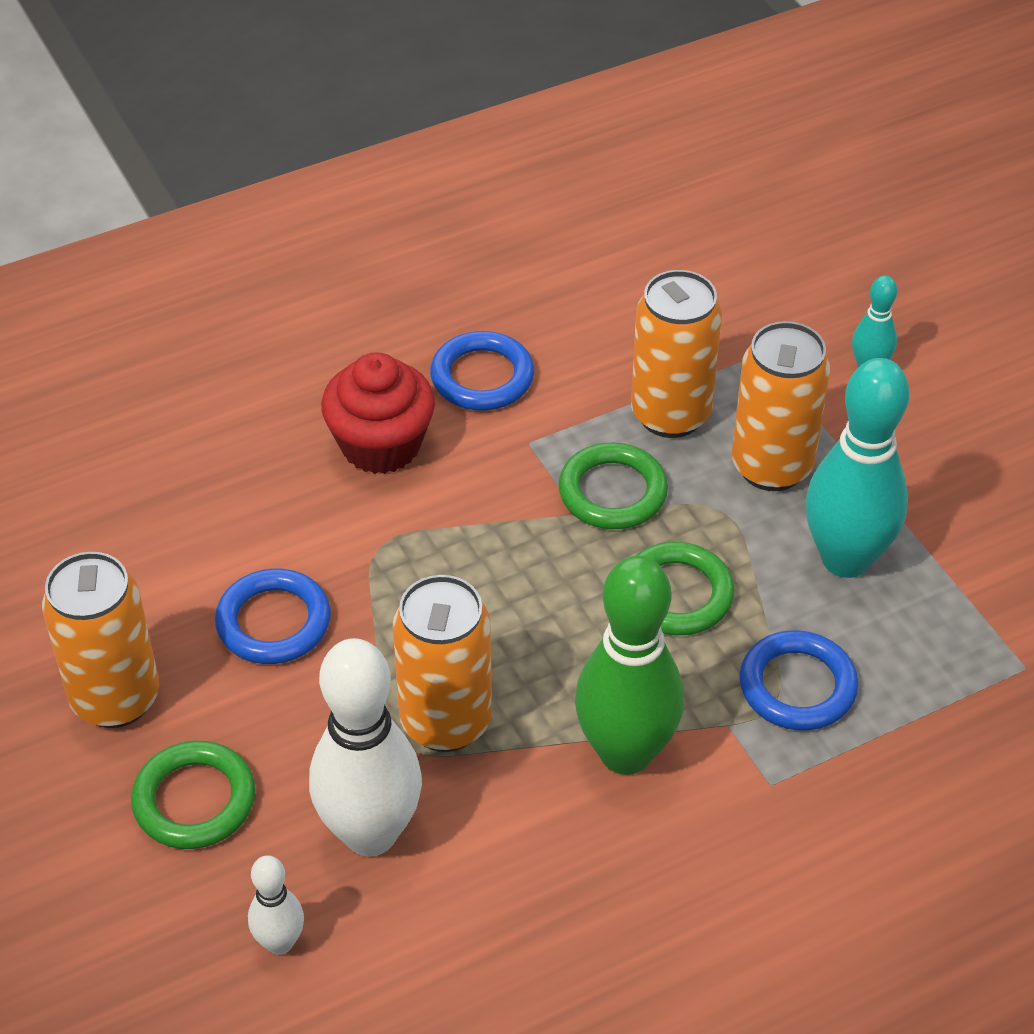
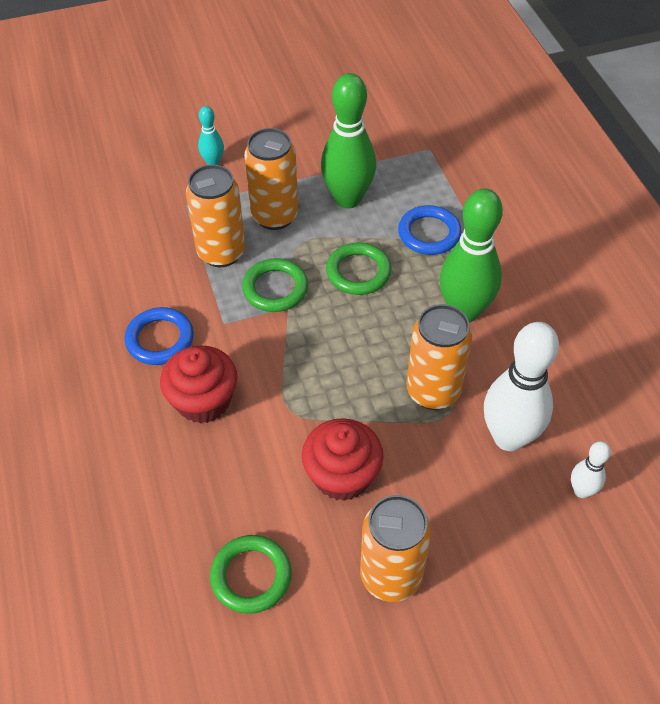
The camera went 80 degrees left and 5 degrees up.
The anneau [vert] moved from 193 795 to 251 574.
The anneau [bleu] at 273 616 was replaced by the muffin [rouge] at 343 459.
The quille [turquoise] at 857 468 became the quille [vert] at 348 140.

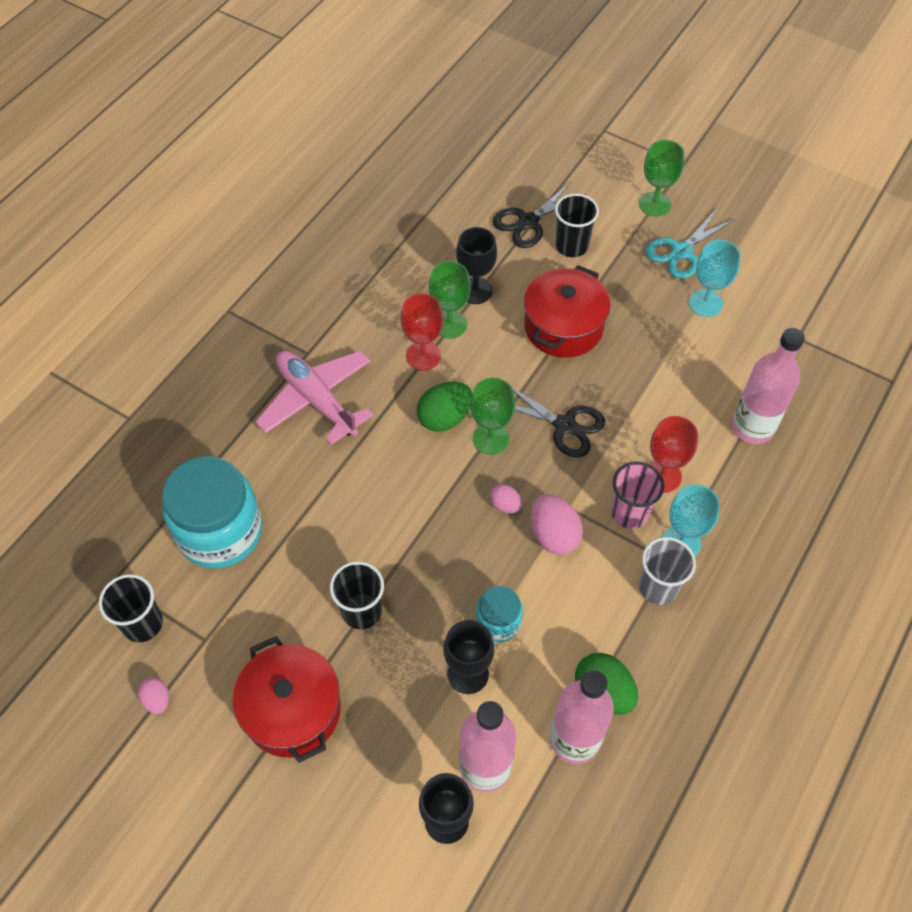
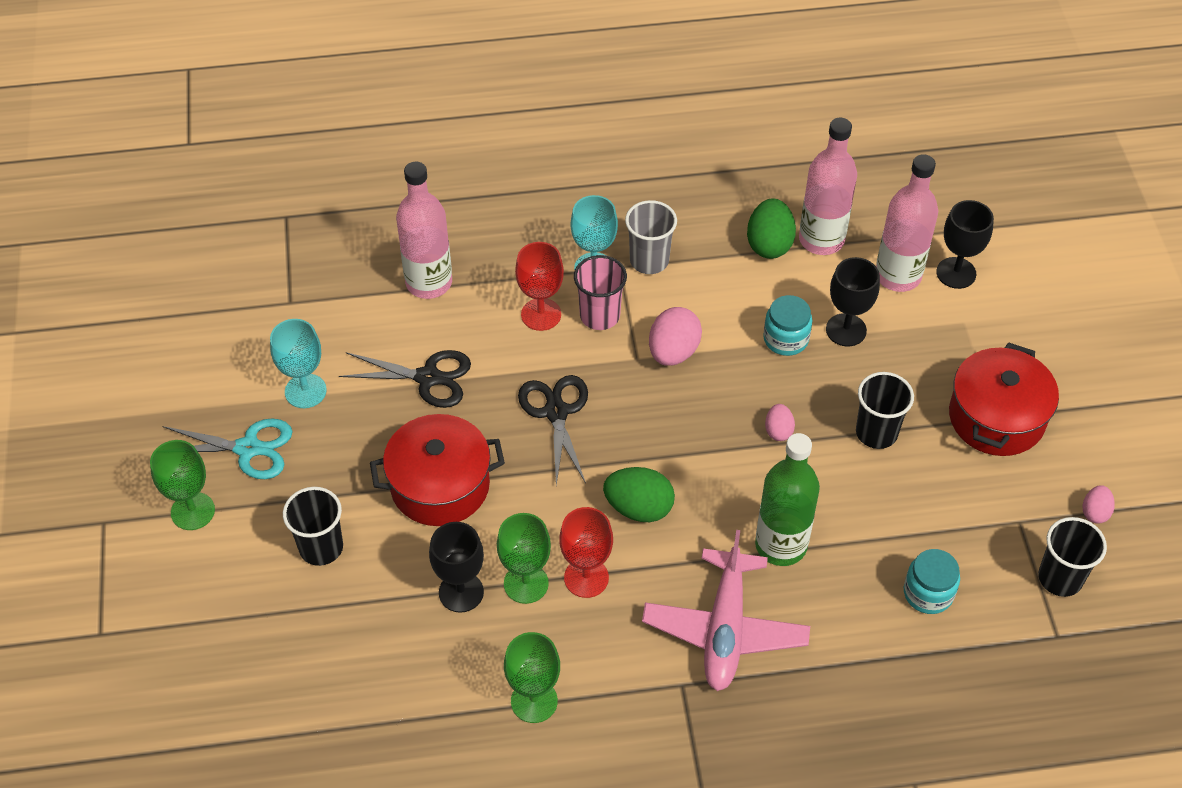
The camera went 130 degrees left and 5 degrees down.
The bouteille [vert] at 787 499 appeared.
The verre à pied [vert] moved from 492 416 to 532 677.
The œuf [rose] moved from 506 498 to 780 422.
The ciseaux [noir] moved from 539 215 to 405 379.
The bocal [turquoise] at 212 512 changed to 0.50 times the size.

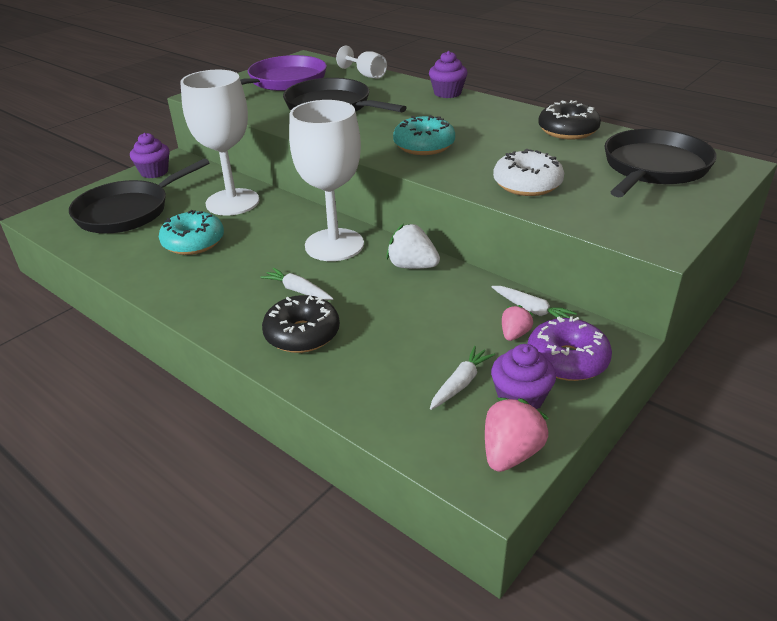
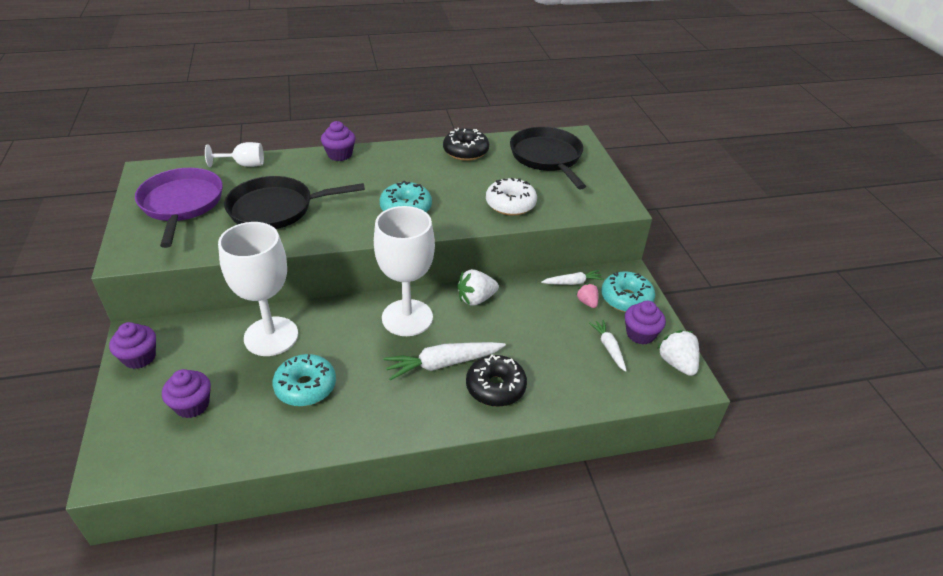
The camera went 55 degrees left and 5 degrees up.
The poêle [noir] at 139 196 was replaced by the muffin [violet] at 186 393.
The fraise [rose] at 516 435 became the fraise [blanc] at 678 353.
The beignet [violet] at 569 348 became the beignet [turquoise] at 628 291.
The carotte [blanc] at 296 284 changed to 1.69 times the size.

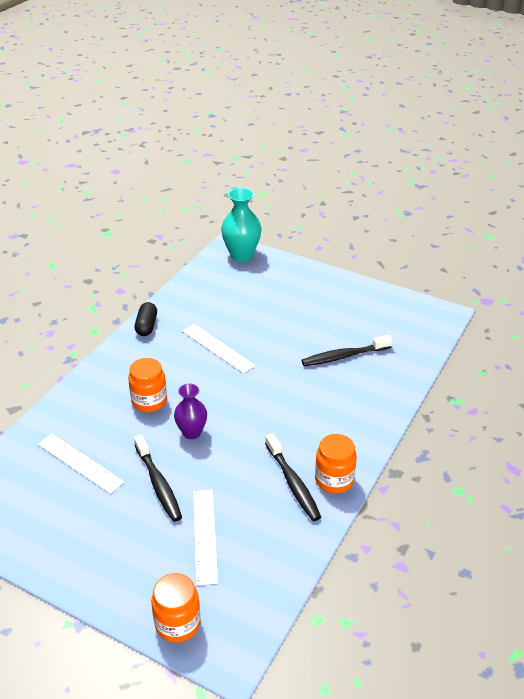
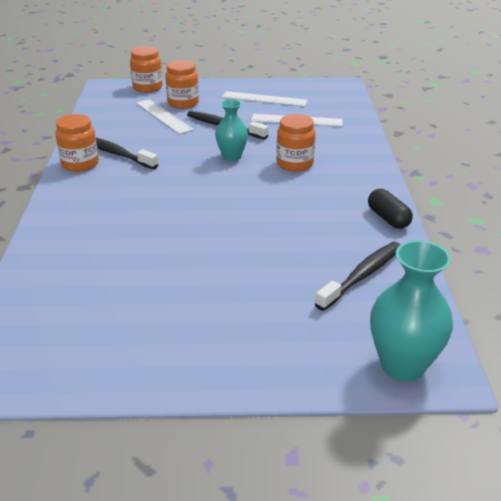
The camera went 150 degrees right and 5 degrees down.
The bocal [orange] at 182 84 appeared.
The règle [blanc] moved from 219 348 to 265 99.
The brosse à dents [noir] moved from 346 350 to 357 276.
The vase [violet] at 190 411 became the vase [turquoise] at 231 130.

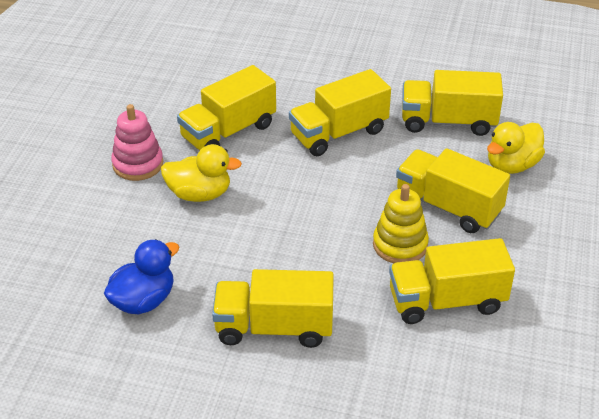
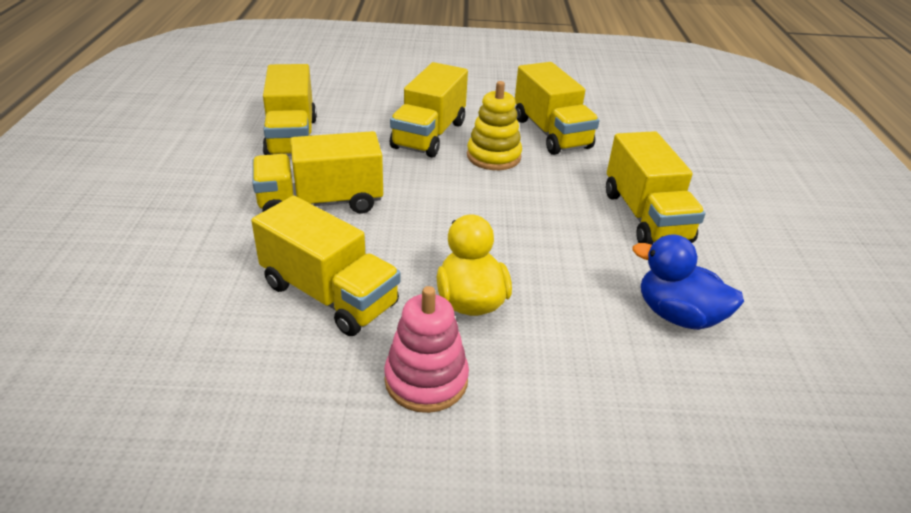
The camera went 105 degrees left and 5 degrees down.
The canard [jaune] at 516 148 disappeared.
The camion [jaune] at 340 112 turned 120 degrees clockwise.

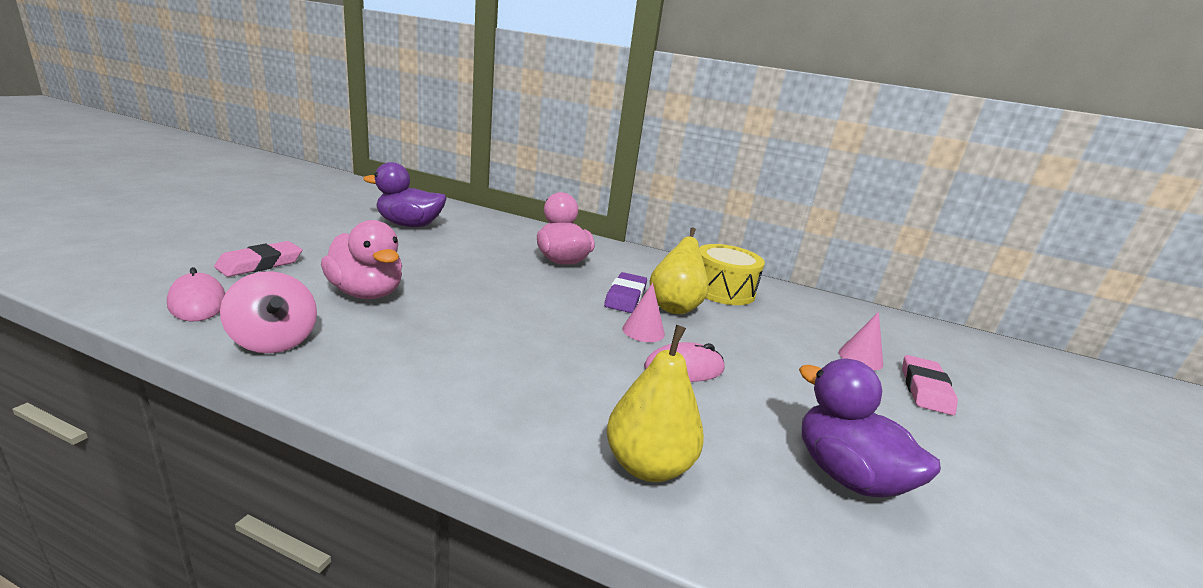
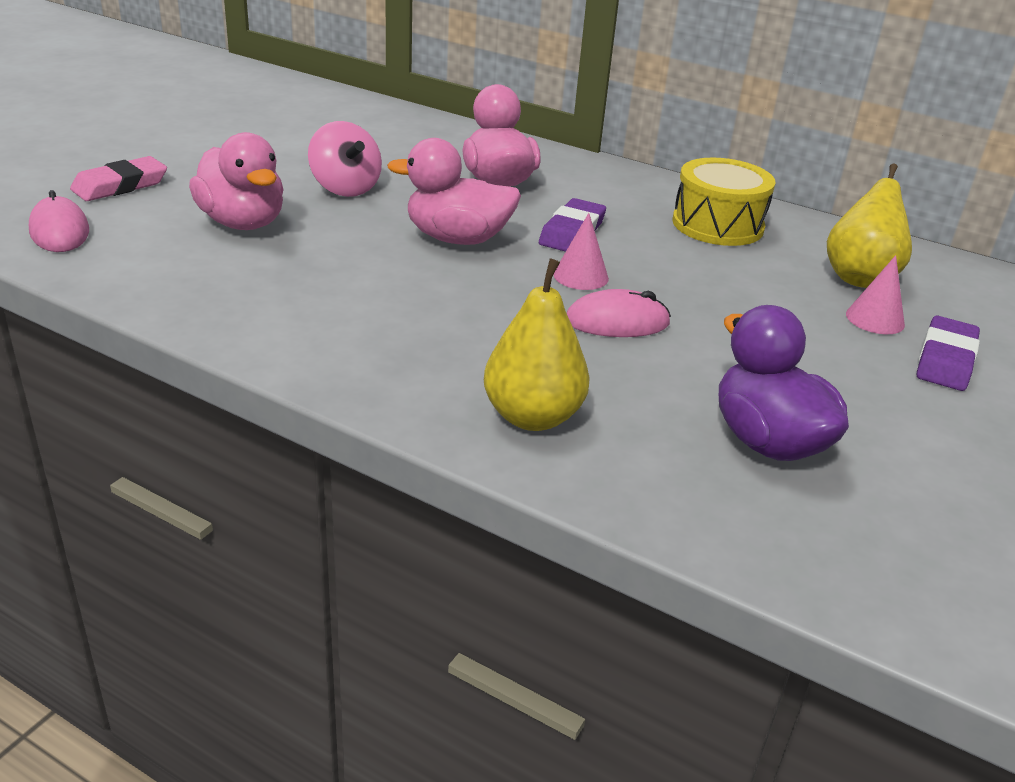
The camera went 10 degrees right and 10 degrees up.
The canard [violet] at 404 194 disappeared.
The canard [rose] at 454 191 appeared.
The toupie [rose] moved from 268 312 to 345 159.
The poire [jaune] moved from 679 270 to 869 226.
The gomme [rose] at 930 385 became the gomme [violet] at 948 353.

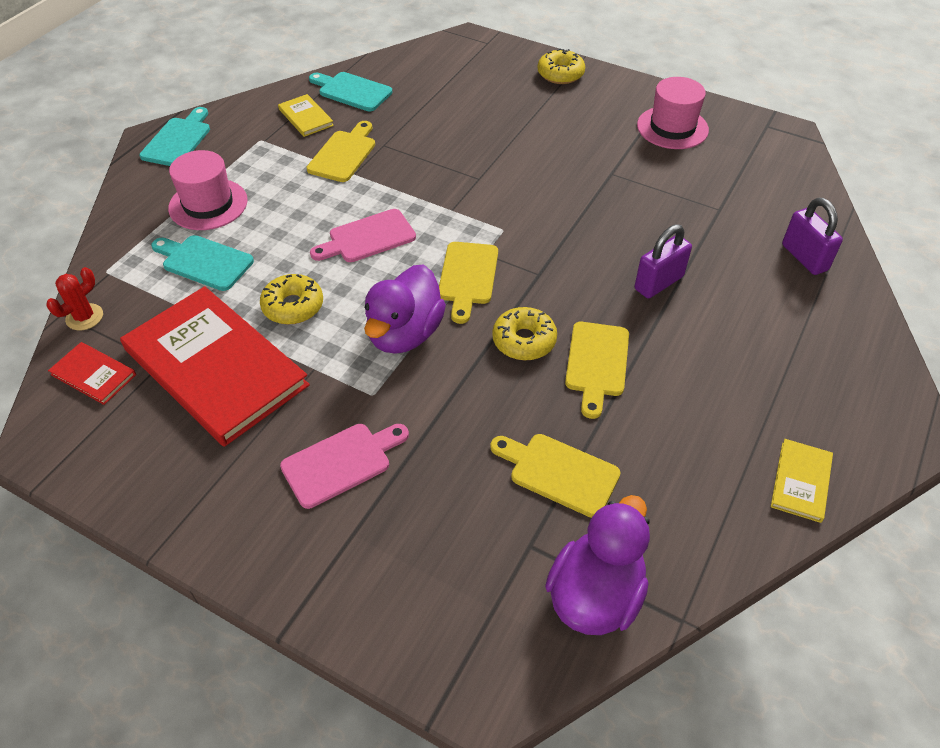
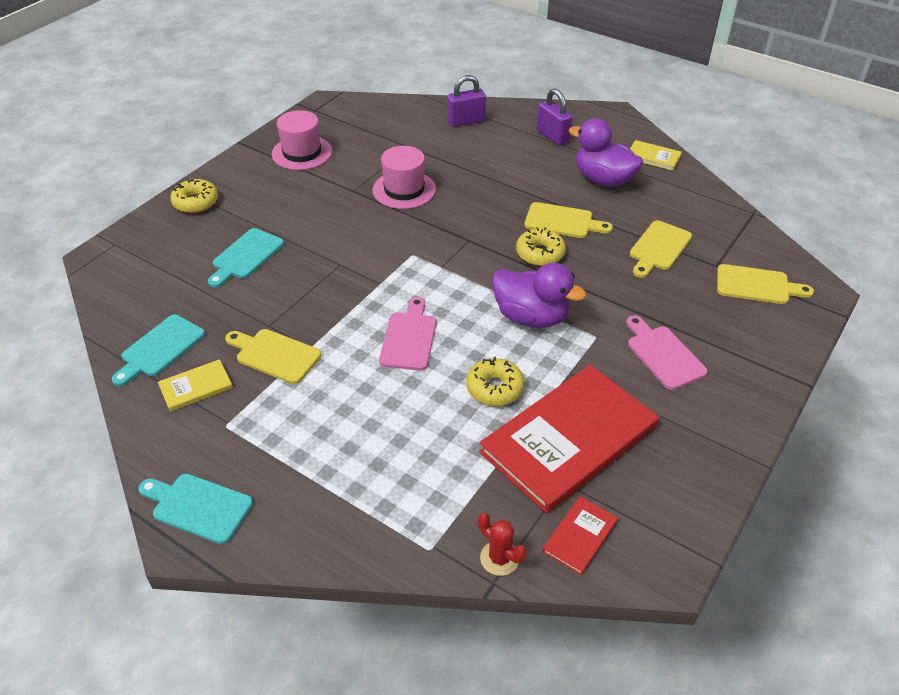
The camera went 85 degrees left and 5 degrees down.
The planche à découper [turquoise] moved from 202 263 to 246 258.
The chapeau [rose] moved from 208 190 to 404 177.
The planche à découper [jaune] moved from 468 283 to 765 284.
The canard [violet] moved from 597 565 to 606 152.
The cadenas [violet] moved from 663 261 to 554 116.
The planche à découper [rose] at 363 235 turned 150 degrees counterclockwise.

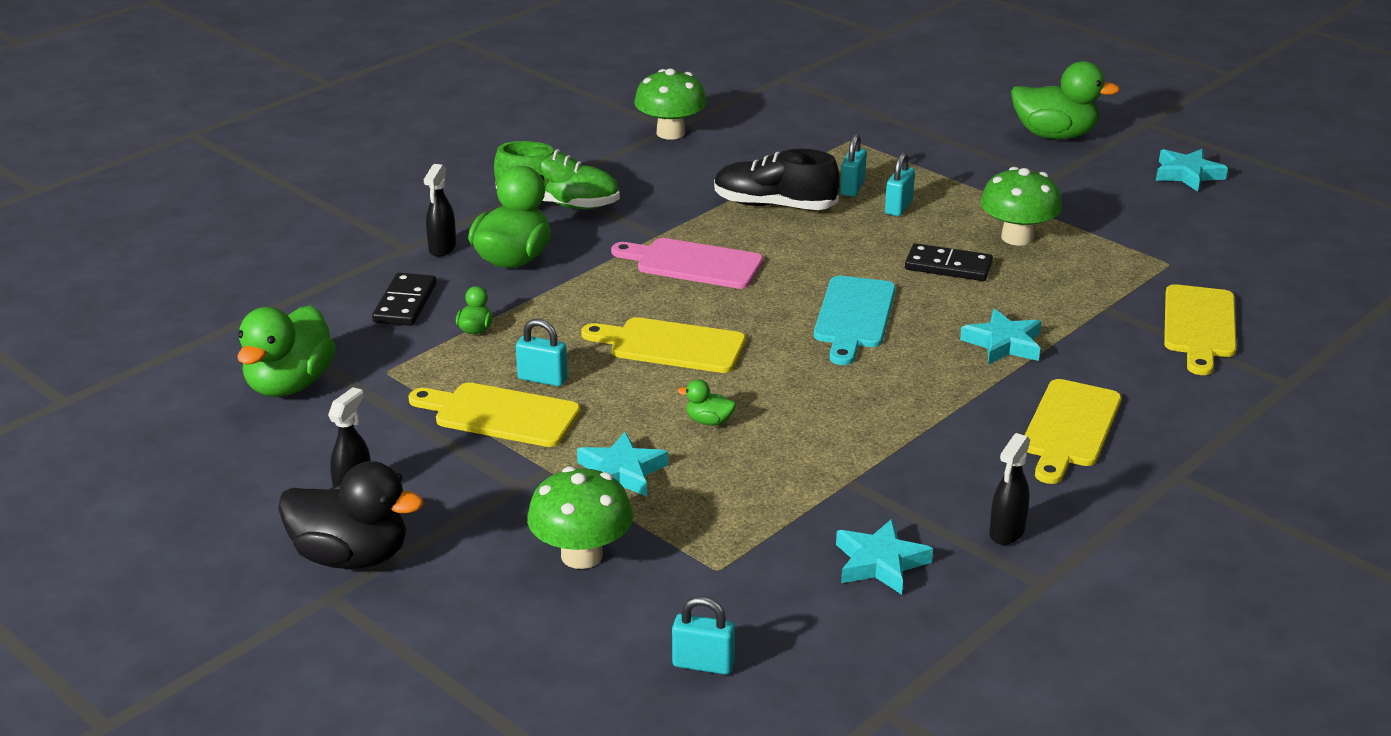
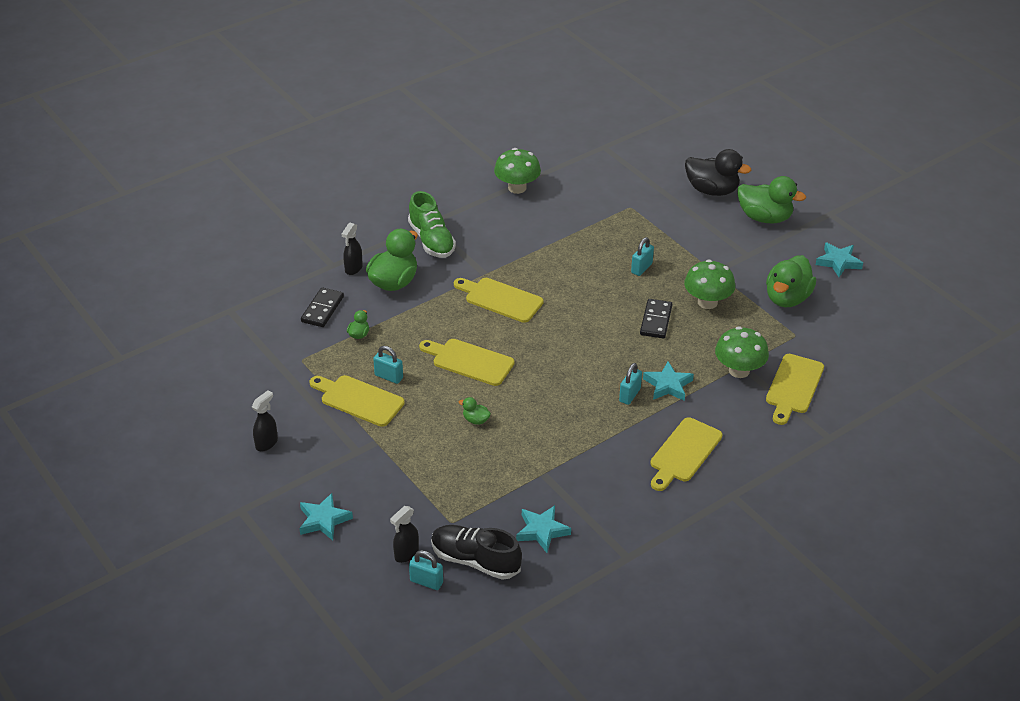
The camera went 10 degrees right and 10 degrees up.
The planche à découper [turquoise] at 855 320 disappeared.
The canard [vert] moved from 286 351 to 791 281.
The canard [noir] moved from 350 515 to 718 172.
The champignon [vert] moved from 580 518 to 742 352.
The étoile [turquoise] moved from 622 464 to 326 516.
The chaussure [noir] moved from 777 179 to 476 552.
The cadenas [turquoise] moved from 853 165 to 630 384.
The vaporisateur [noir] moved from 1010 489 to 404 534.
The planche à découper [rose] at 687 263 became the planche à découper [jaune] at 499 300.
The chaussure [vert] at 557 175 turned 45 degrees clockwise.
The domino [noir] at 949 262 turned 75 degrees clockwise.

